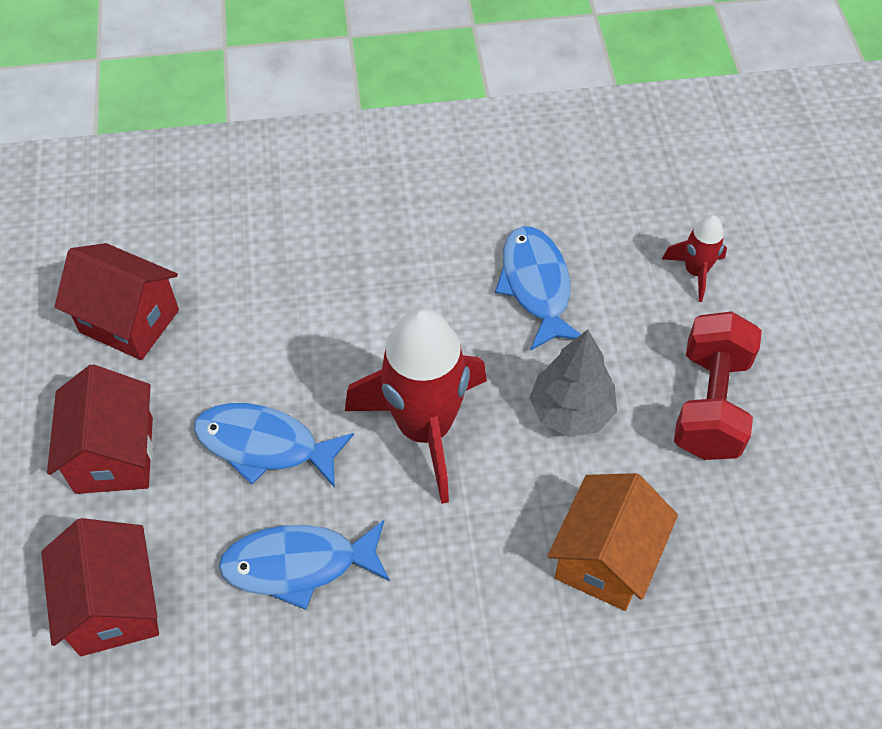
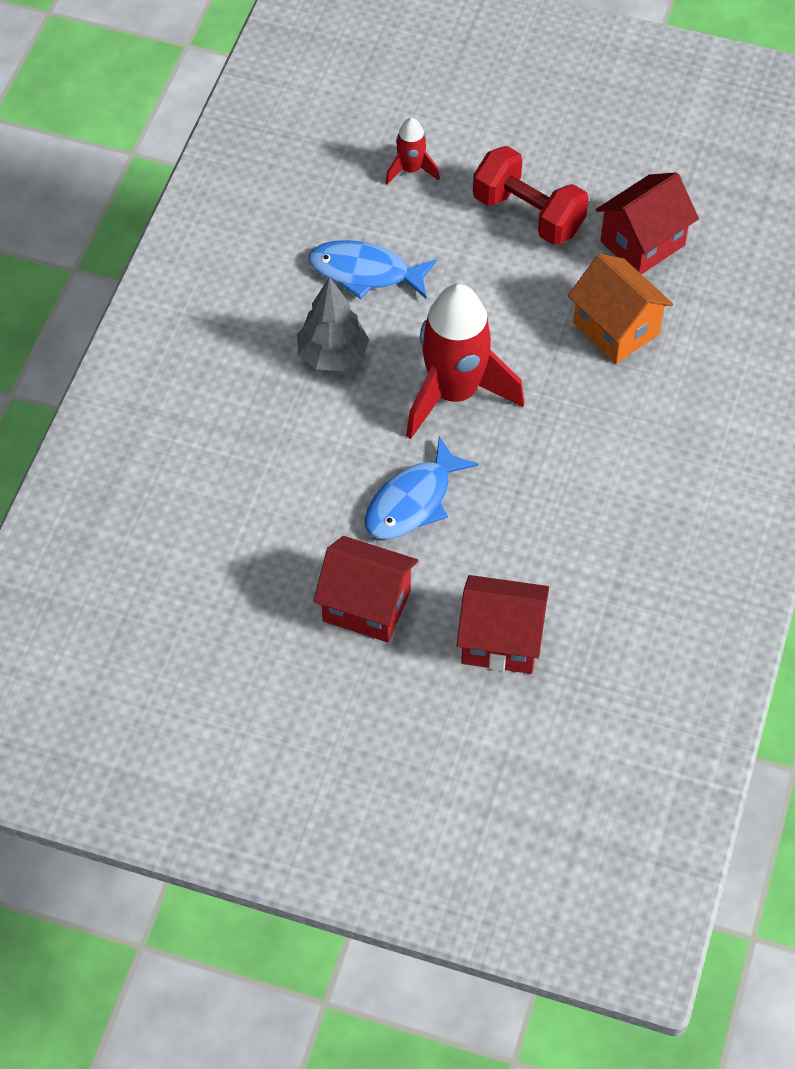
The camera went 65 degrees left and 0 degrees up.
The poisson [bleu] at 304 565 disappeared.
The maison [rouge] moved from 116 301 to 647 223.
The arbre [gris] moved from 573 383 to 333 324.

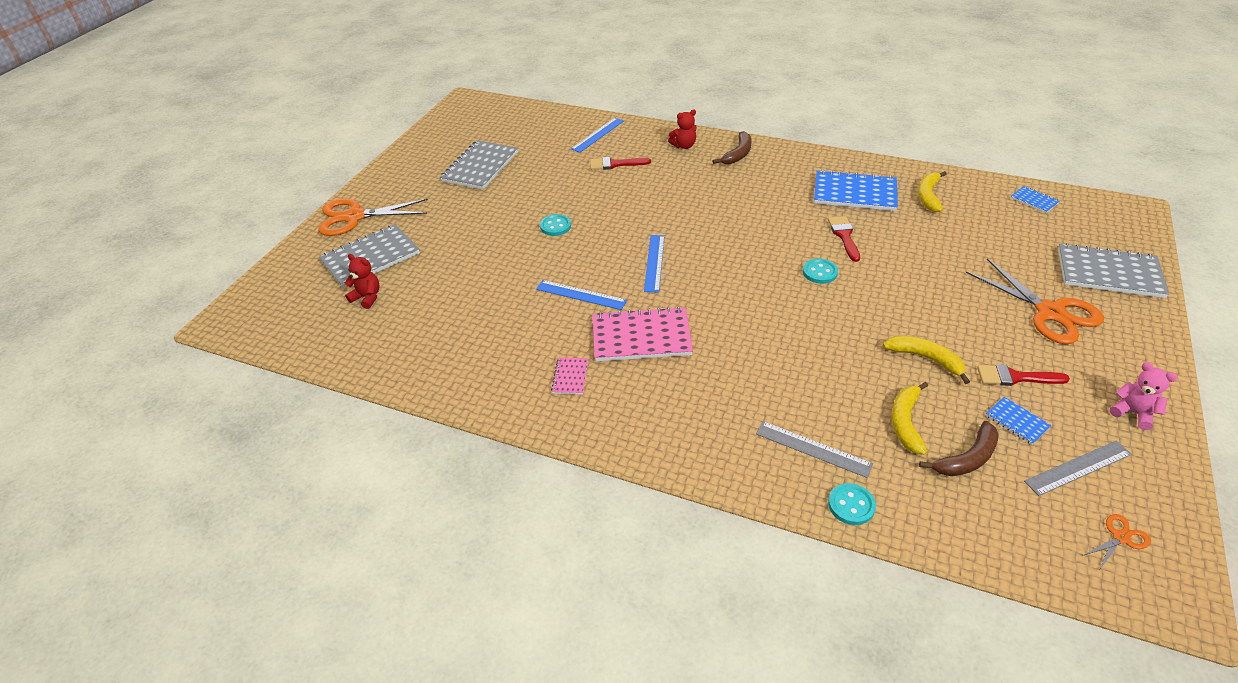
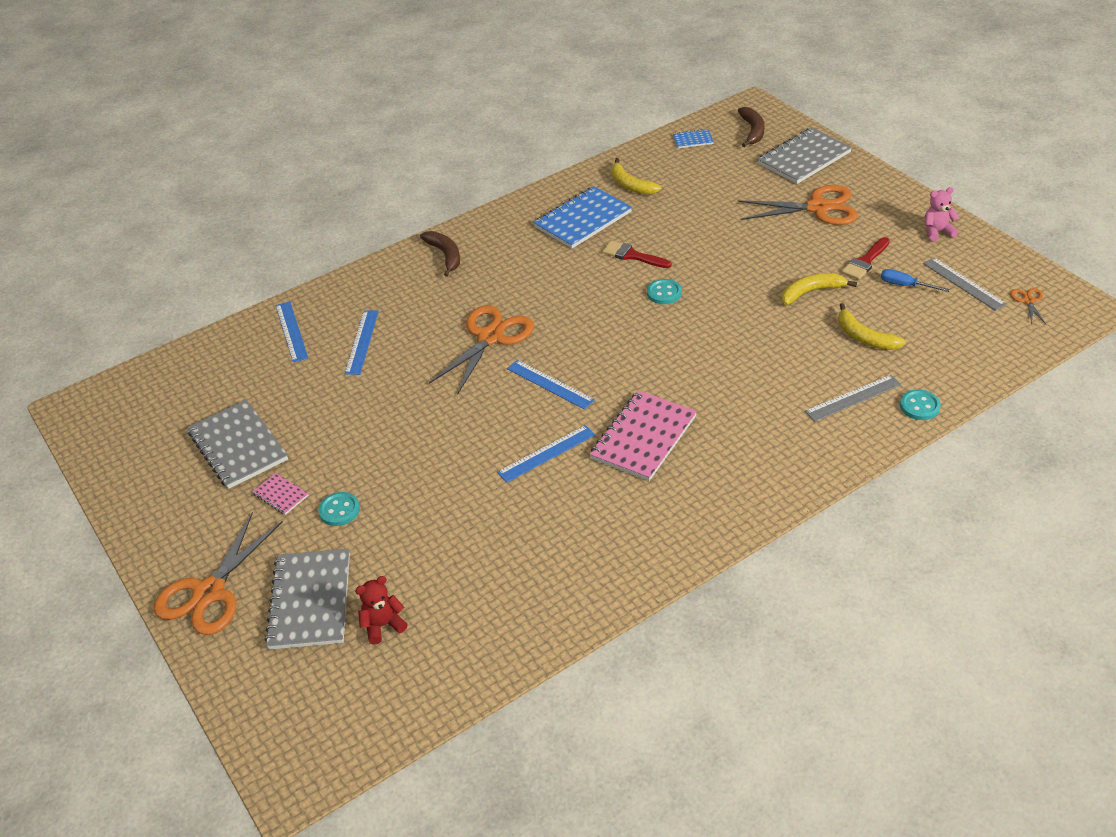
The camera went 55 degrees left and 0 degrees up.
The ours en peluche [rouge] at 682 129 disappeared.
The ciseaux [orange] at 481 350 appeared.
The bouton [turquoise] moved from 555 225 to 339 509.
The carnet [rose] moved from 569 376 to 280 494.
The banane [marron] moved from 959 448 to 751 127.
The pinceau [rouge] at 620 163 was replaced by the règle [bleu] at 362 342.
The carnet [bleu] at 1018 421 was replaced by the tournevis [bleu] at 915 280.
The règle [gris] at 1078 468 turned 45 degrees counterclockwise.

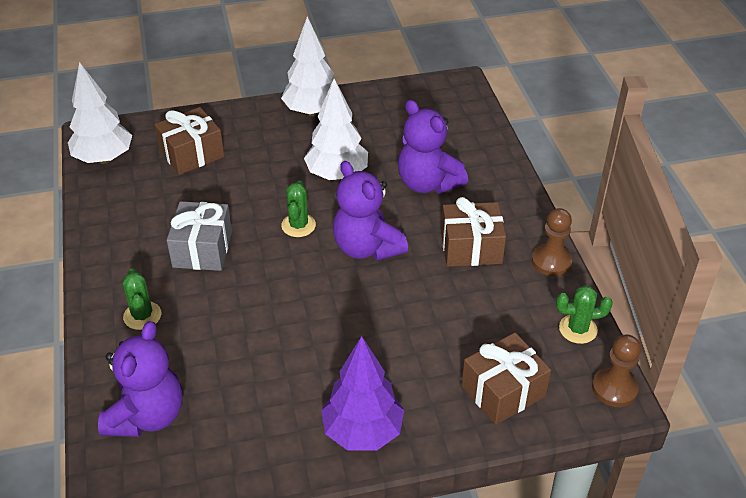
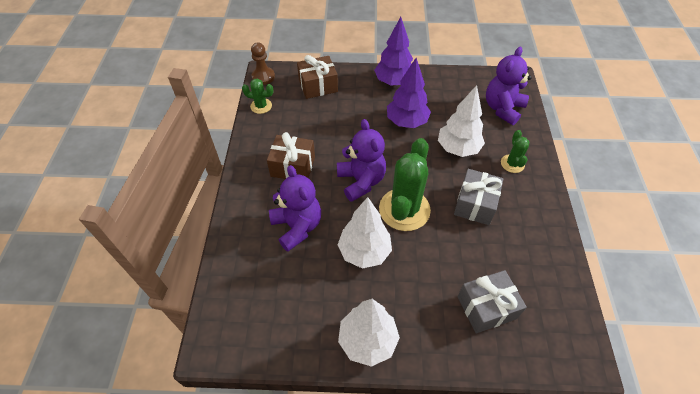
The camera went 165 degrees left and 10 degrees up.
The pion [marron] at 552 242 disappeared.
The arbre [violet] at 409 93 appeared.
The arbre [blanc] moved from 100 113 to 461 121.
The cadeau [marron] at 189 141 became the cadeau [gris] at 492 301.
The cactus [vert] at 298 208 changed to 2.02 times the size.

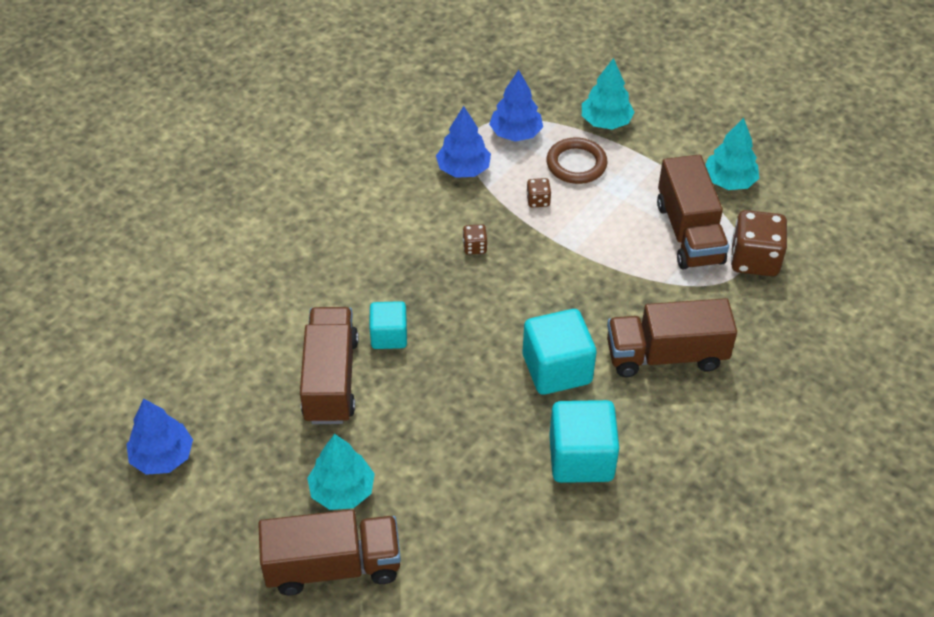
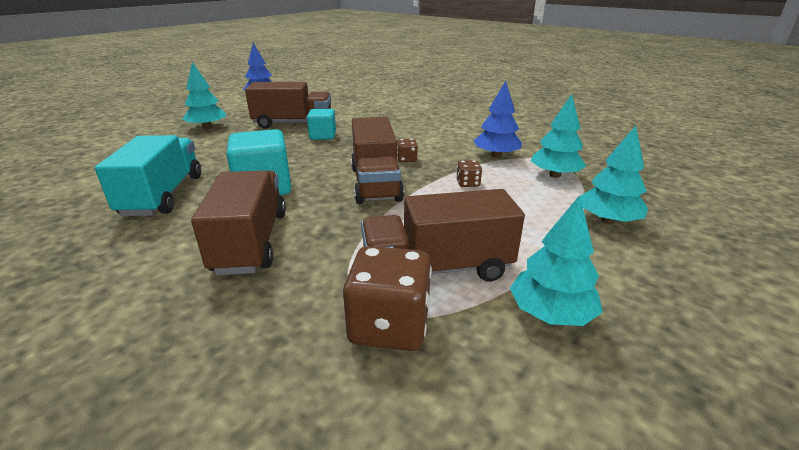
The camera went 90 degrees right and 20 degrees down.
The anneau [marron] at 576 160 disappeared.
The camion [marron] moved from 329 552 to 377 160.
The cube [turquoise] at 584 441 was replaced by the camion [turquoise] at 148 175.
The arbre [bleu] at 516 106 became the arbre [turquoise] at 558 136.

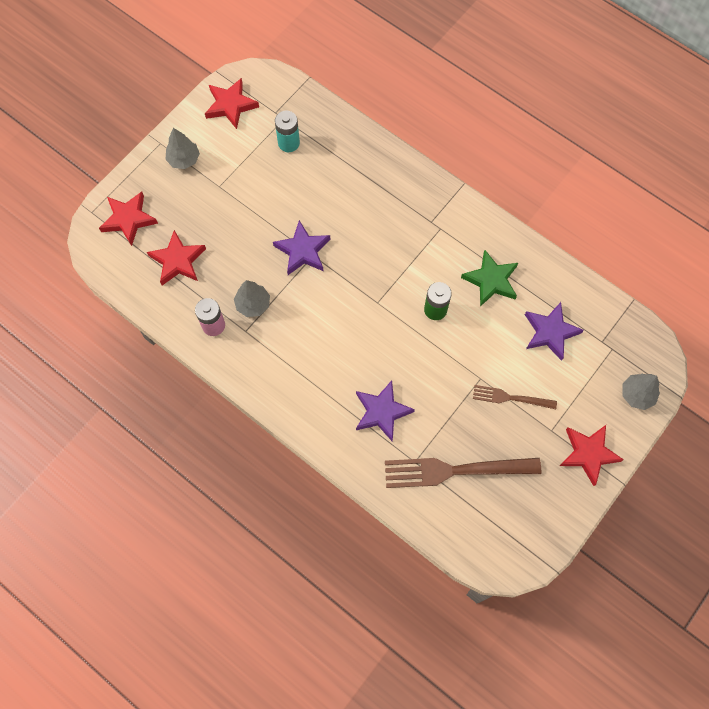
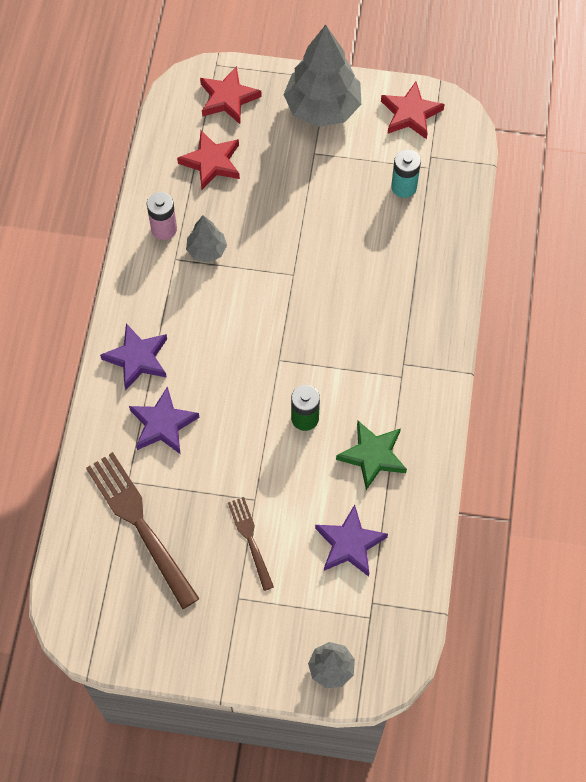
The camera went 60 degrees right and 5 degrees down.
The étoile [rouge] at 592 455 disappeared.
The étoile [violet] moved from 301 247 to 133 357.
The arbre [gris] at 183 148 changed to 1.99 times the size.

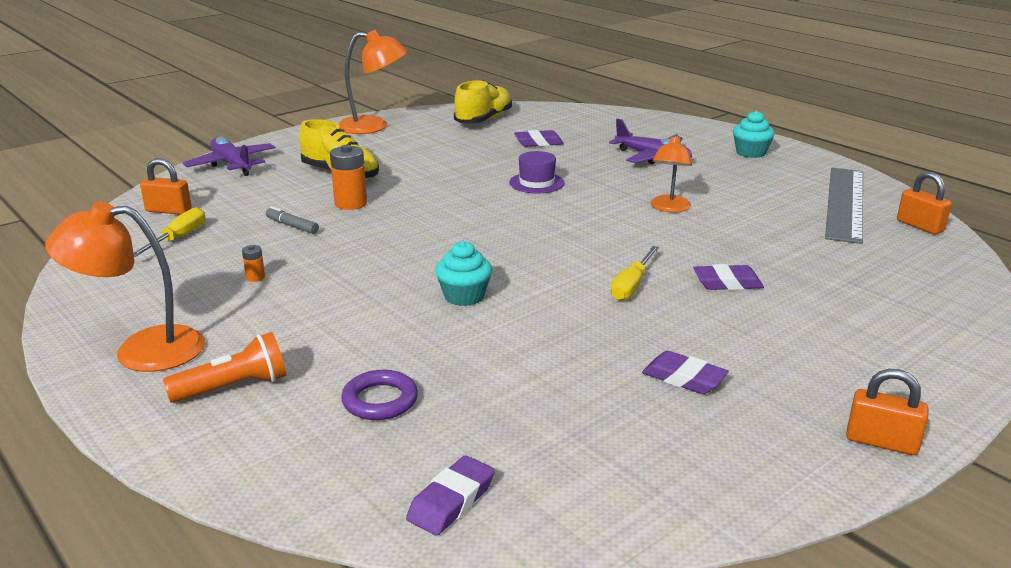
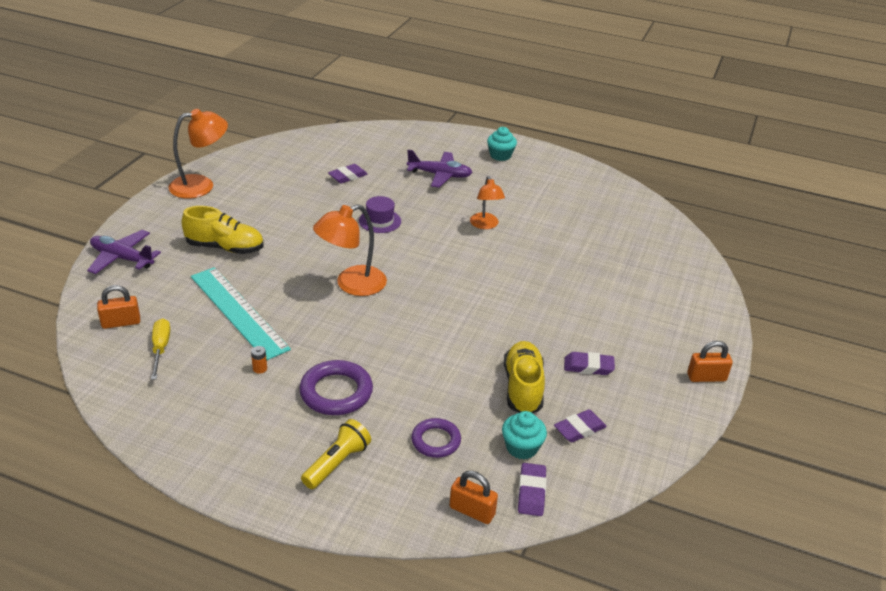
The camera went 30 degrees left and 10 degrees up.
The pile [orange] at 348 177 disappeared.
The tournevis [jaune] at 634 273 disappeared.
The règle [gris] at 844 206 disappeared.
The anneau [violet] at 336 387 appeared.
The lampe [orange] moved from 125 287 to 350 250.
The muffin [turquoise] moved from 463 273 to 524 435.
The chaussure [jaune] moved from 483 101 to 524 377.
The gomme [violet] moved from 728 277 to 580 426.
The cadenas [orange] moved from 924 202 to 474 497.
The feutre [gris] at 292 220 was replaced by the règle [turquoise] at 241 313.
The lampe de poche [orange] at 224 367 became the lampe de poche [jaune] at 336 454.

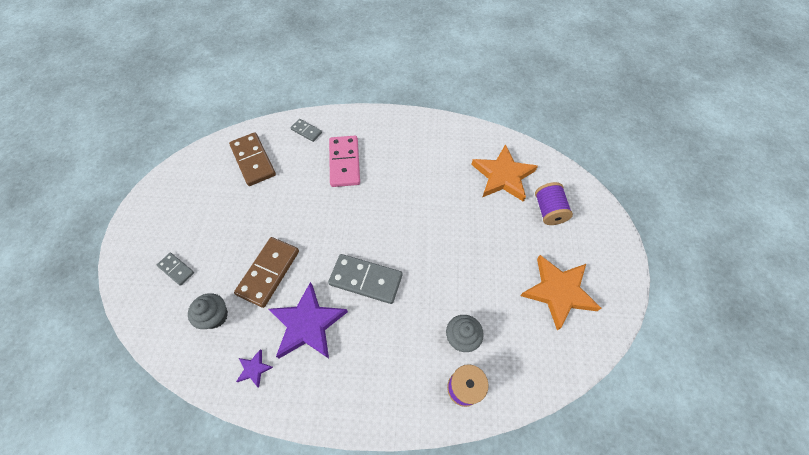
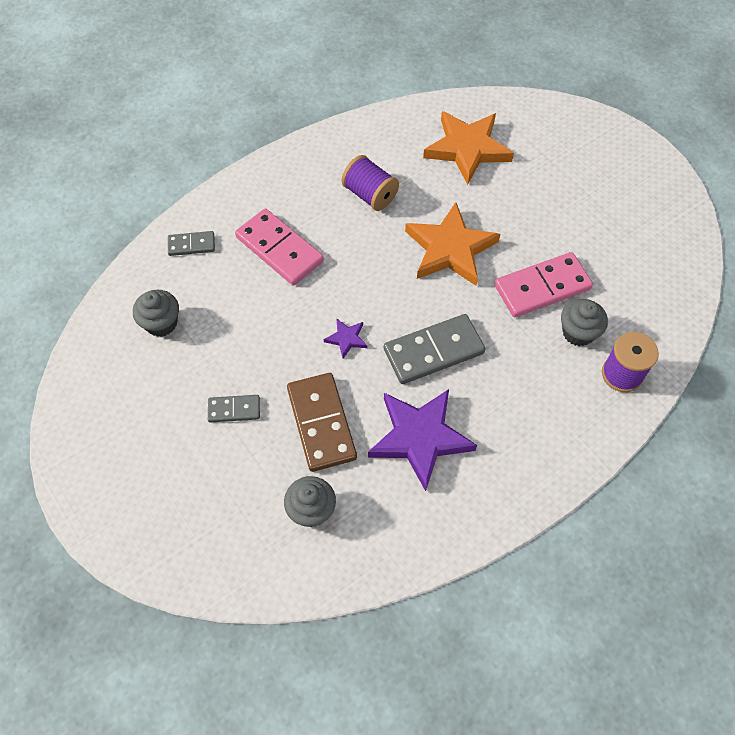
The camera went 40 degrees left and 0 degrees up.
The domino [rose] at 544 284 appeared.
The domino [gris] moved from 175 269 to 234 409.
The étoile [violet] moved from 254 368 to 345 338.
The étoile [orange] moved from 561 293 to 452 244.
The bobine [violet] moved from 554 203 to 370 183.
The domino [marron] at 252 159 was replaced by the muffin [gris] at 156 313.

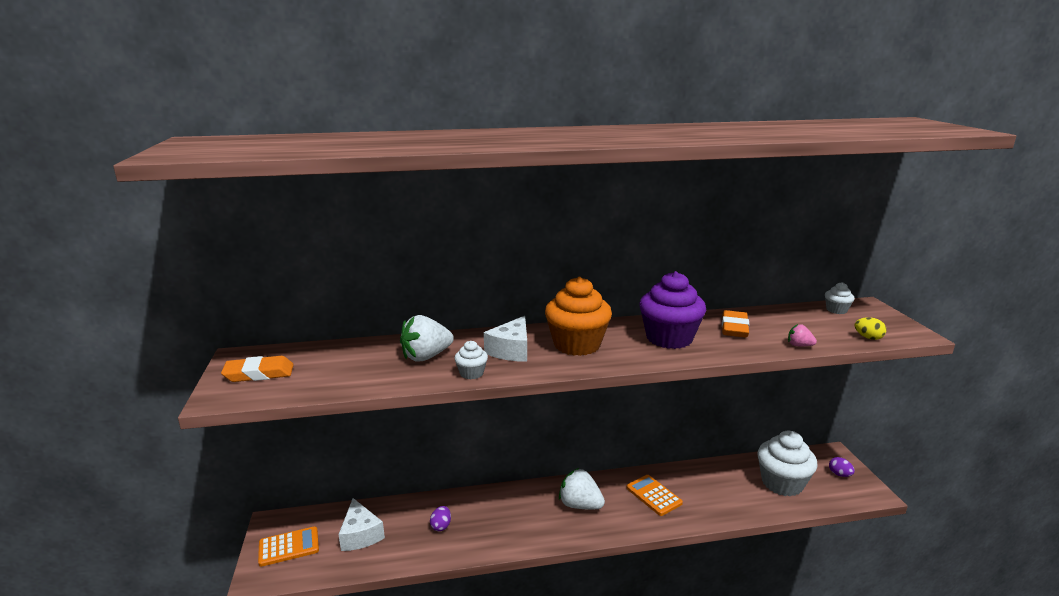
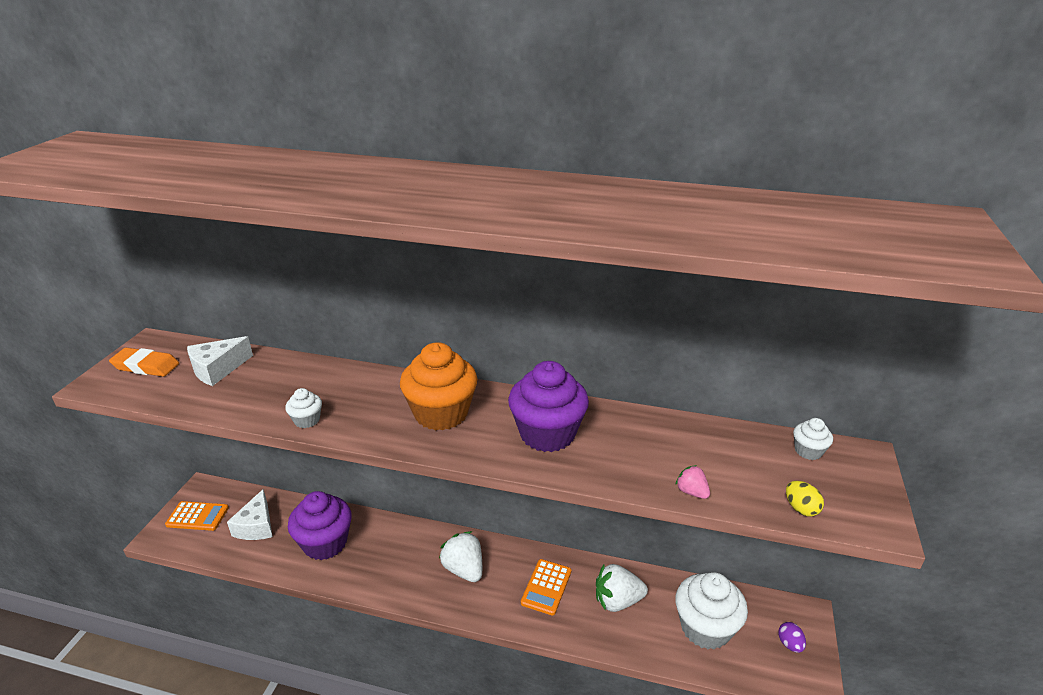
The camera went 25 degrees right and 10 degrees up.
The gomme [orange] at 735 323 disappeared.
The fraise [blanc] moved from 427 338 to 622 588.
The fromage [blanc] moved from 505 339 to 220 361.
The œuf [violet] at 440 518 was replaced by the muffin [violet] at 320 525.
The calculatrice [orange] at 654 495 turned 150 degrees counterclockwise.

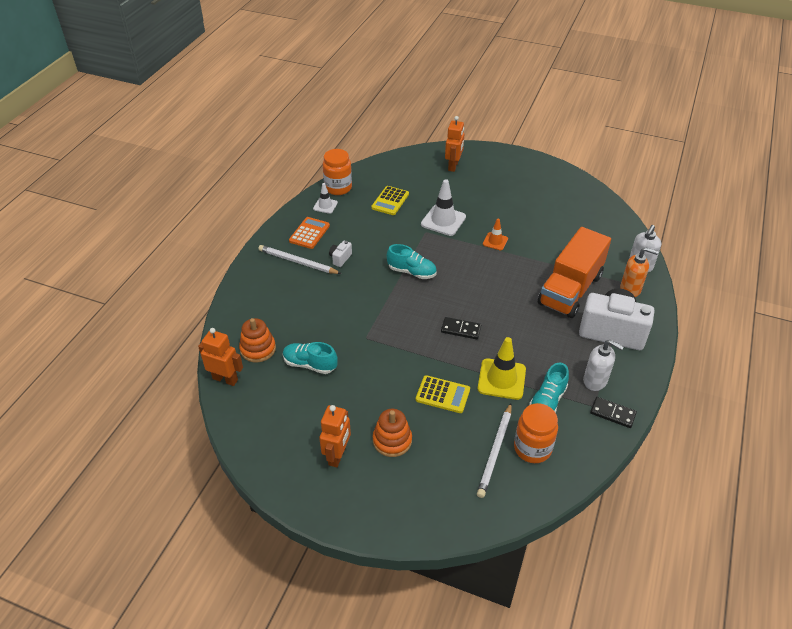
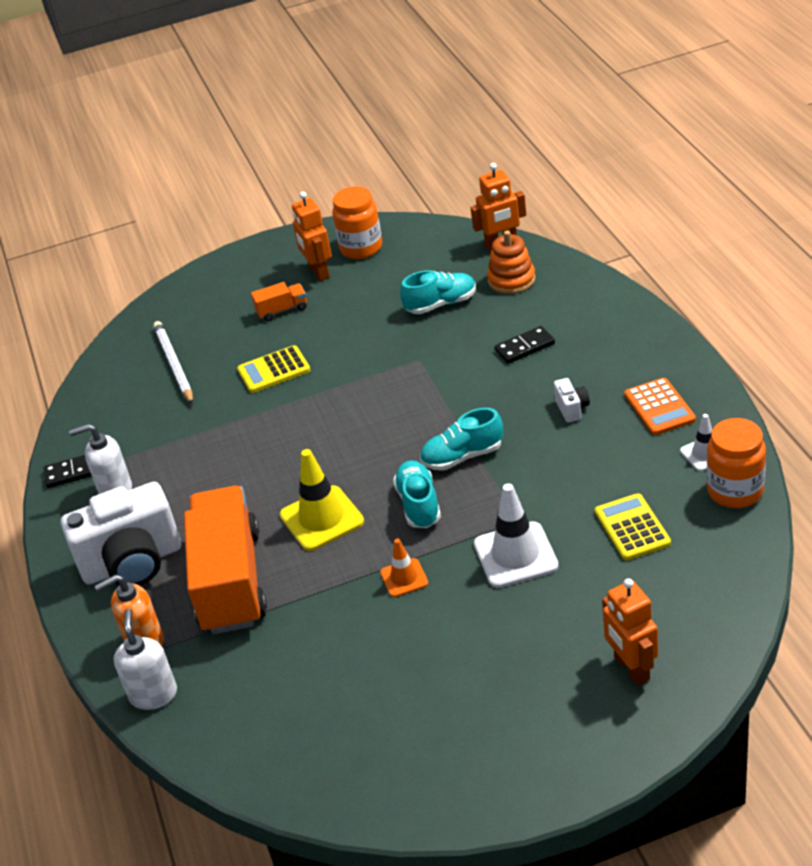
The camera went 145 degrees right and 5 degrees down.
The crayon [blanc] at 299 259 disappeared.
The domino [noir] moved from 461 328 to 525 345.
The cône de chantier [jaune] moved from 502 368 to 322 500.
The bocal [orange] moved from 536 433 to 357 222.
The chaussure [turquoise] moved from 549 388 to 417 494.
The jouet à empiler [orange] at 392 433 was replaced by the camion [orange] at 279 301.

